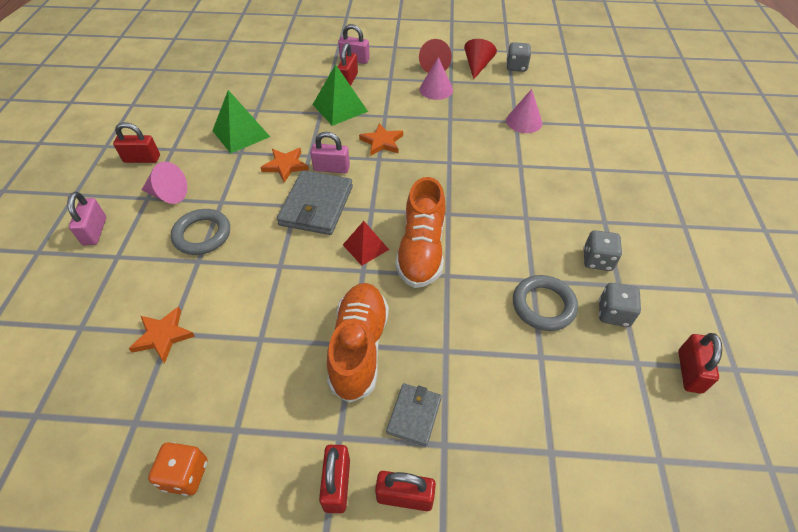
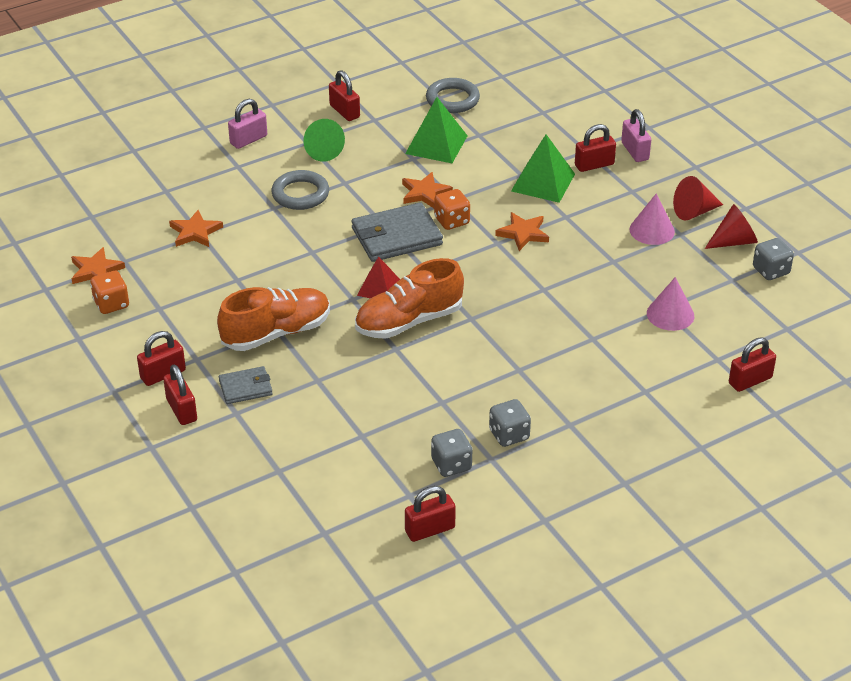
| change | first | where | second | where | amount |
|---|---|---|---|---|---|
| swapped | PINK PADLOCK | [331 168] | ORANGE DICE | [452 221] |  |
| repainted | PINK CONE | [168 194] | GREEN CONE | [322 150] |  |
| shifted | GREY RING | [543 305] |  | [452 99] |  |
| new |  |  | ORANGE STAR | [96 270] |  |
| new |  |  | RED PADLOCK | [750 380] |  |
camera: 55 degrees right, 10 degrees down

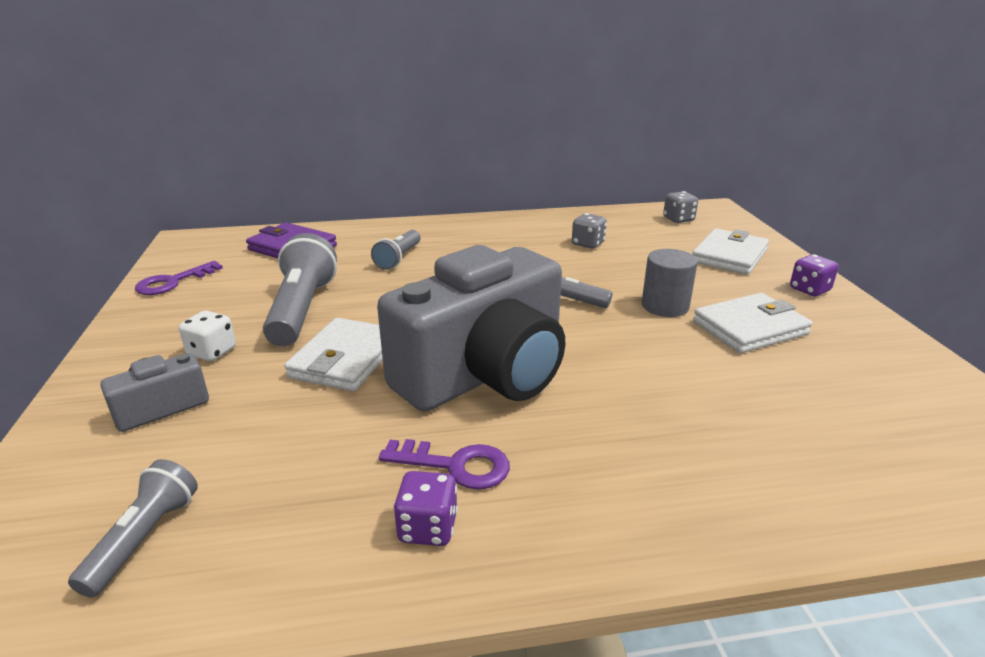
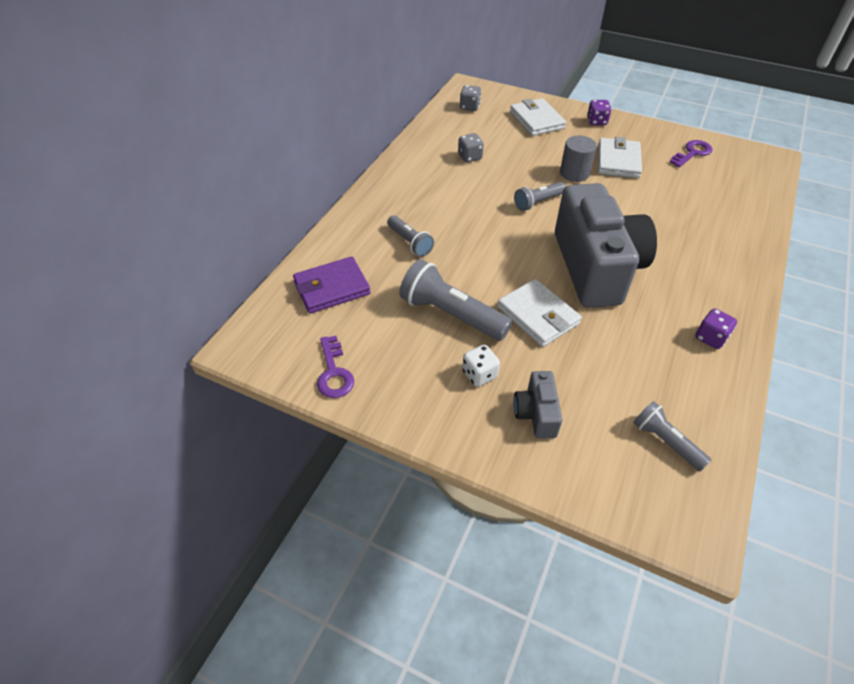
| change | first | where | second | where | amount |
|---|---|---|---|---|---|
| shifted | PURPLE KEY | [456 465] |  | [692 153] |  |
camera: 55 degrees left, 20 degrees up

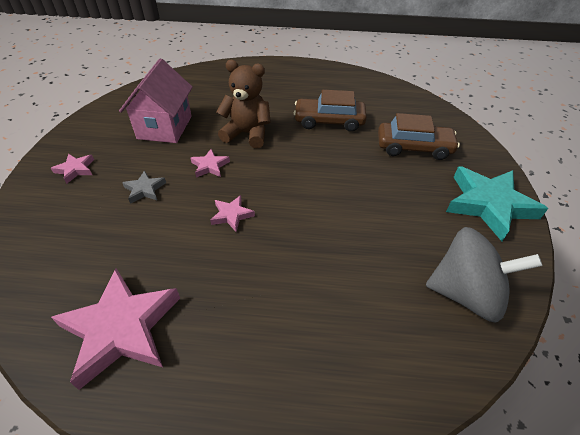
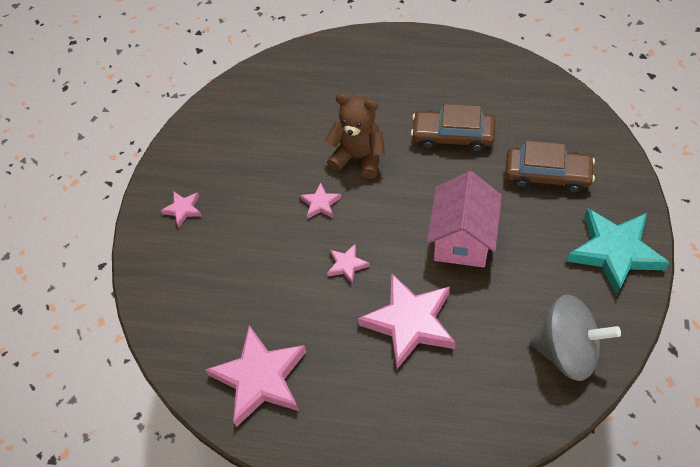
| change | first | where | second | where | amount |
|---|---|---|---|---|---|
| shifted | PINK HOUSE | [165 127] |  | [462 240] |  |
| gone | GREY STAR | [144 189] |  |  |  |
| new |  |  | PINK STAR | [409 323] |  |
camera: 10 degrees right, 10 degrees up

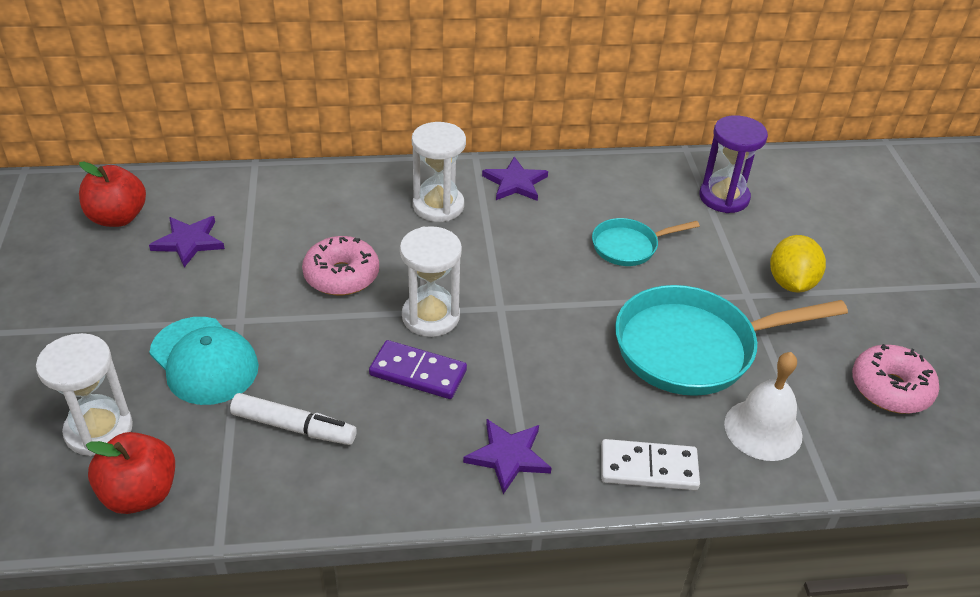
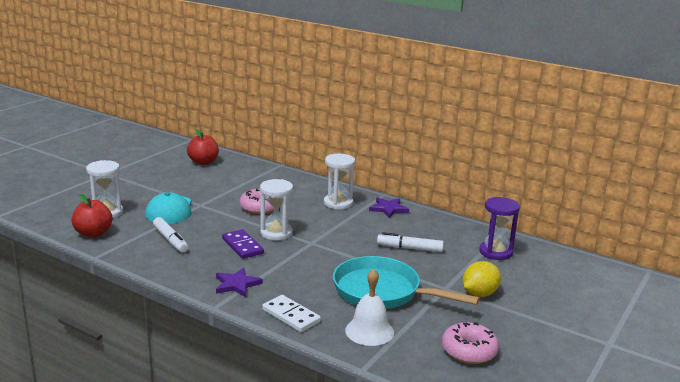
| change | first | where | second | where | amount |
|---|---|---|---|---|---|
| gone | PURPLE STAR | [189 242] |  |  |  |
| swapped | TURQUOISE PAN | [629 246] | WHITE MARKER | [409 248] |  |
camera: 40 degrees right, 20 degrees down

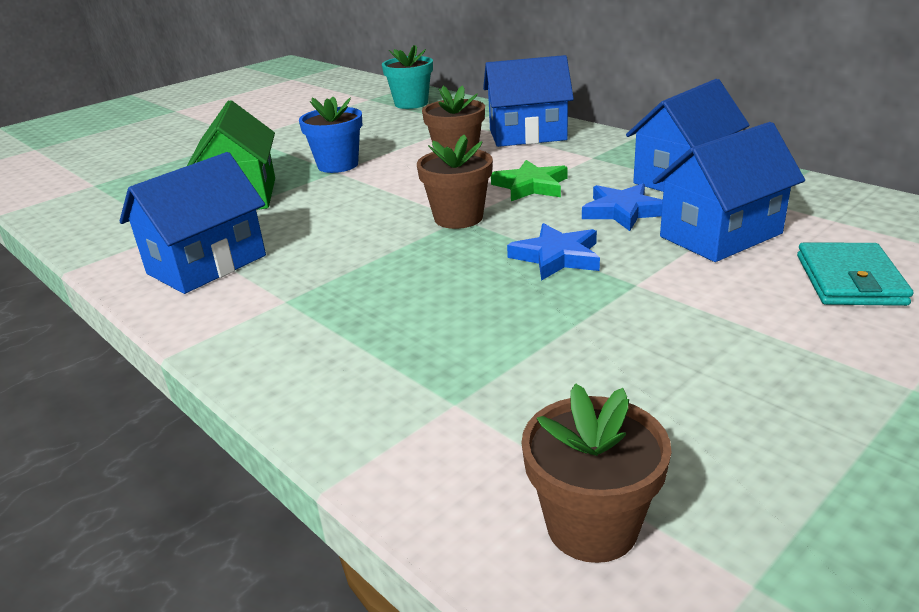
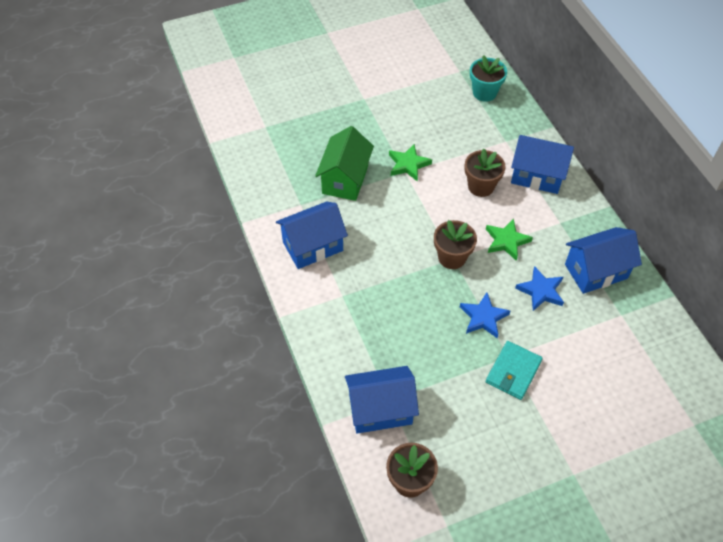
| change | first | where | second | where | amount |
|---|---|---|---|---|---|
| swapped | BLUE FLOWER POT | [338 165] | GREEN STAR | [408 164] |  |
| shifted | BLUE HOUSE | [720 235] |  | [380 409] |  |
| shifted | TURQUOISE WALLET | [850 280] |  | [513 371] |  |
camera: 20 degrees right, 25 degrees up

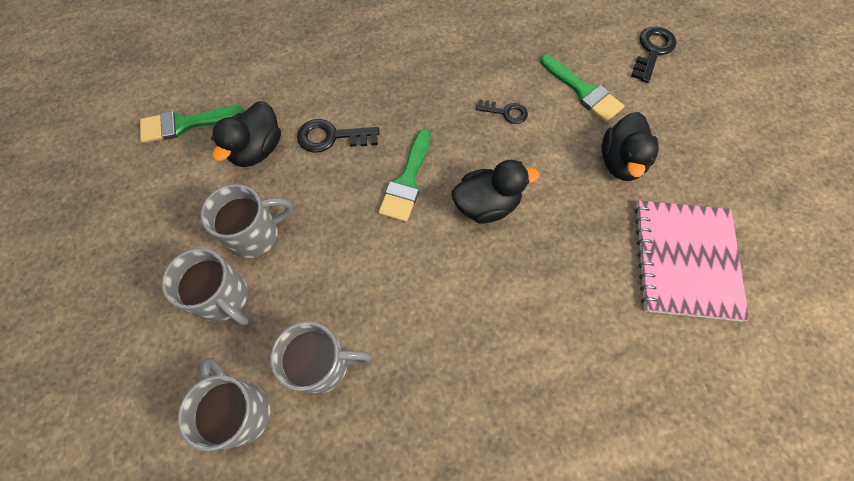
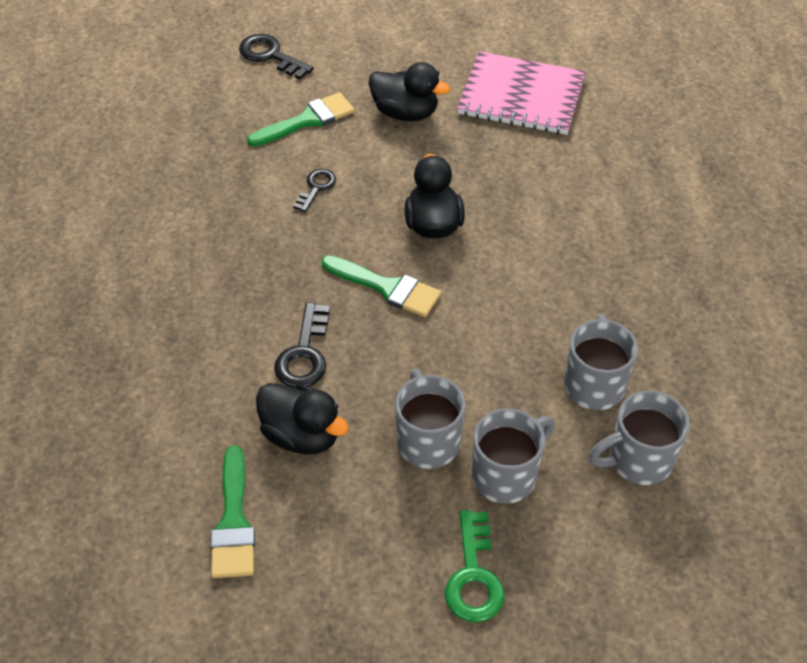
| change | first | where | second | where | amount |
|---|---|---|---|---|---|
| new |  |  | GREEN KEY | [473 576] |  |
camera: 80 degrees left, 15 degrees down

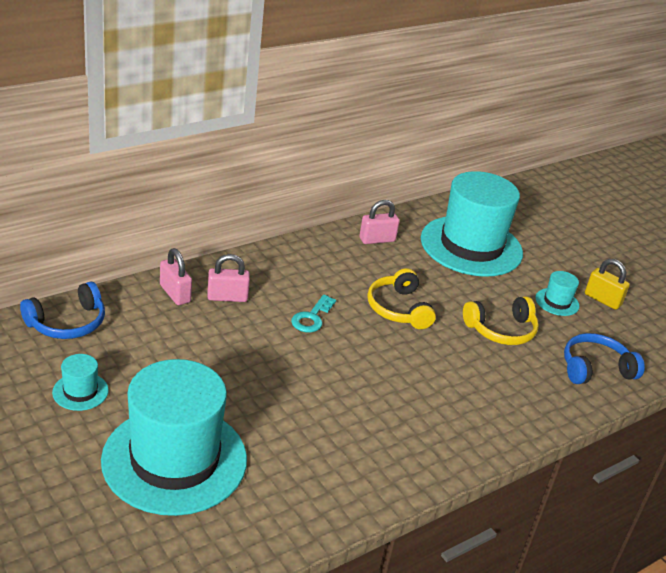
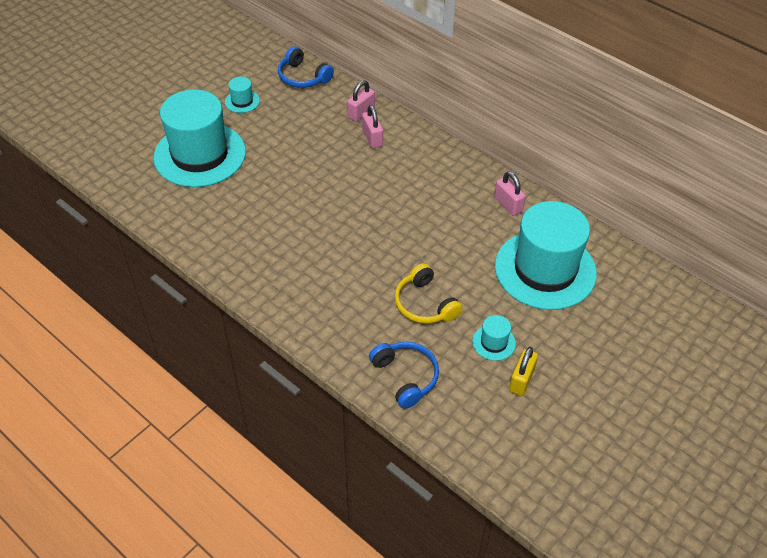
| change | first | where | second | where | amount |
|---|---|---|---|---|---|
| gone | YELLOW HEADPHONES | [398 309] |  |  |  |
| gone | TURQUOISE KEY | [312 318] |  |  |  |
camera: 80 degrees right, 15 degrees up

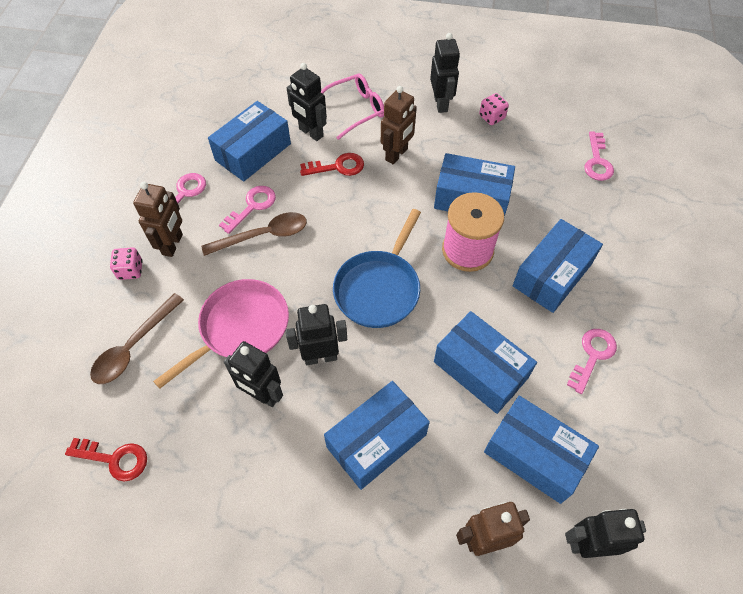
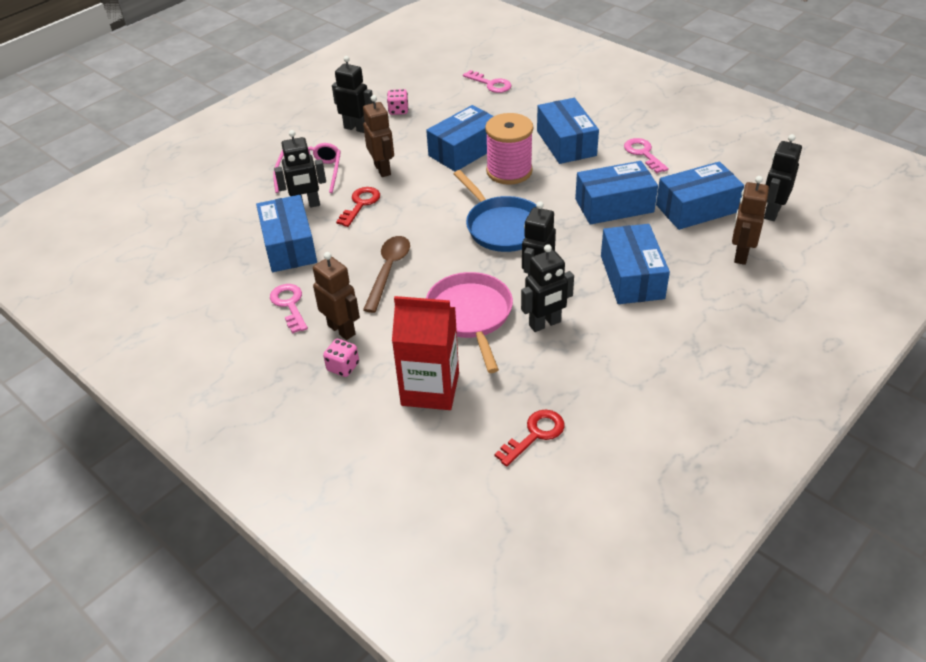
| change | first | where | second | where | amount |
|---|---|---|---|---|---|
| gone | PINK KEY | [252 206] |  |  |  |
| swapped | BROWN SPOON | [134 346] | RED CARTON | [430 389] |  |
camera: 55 degrees left, 15 degrees down

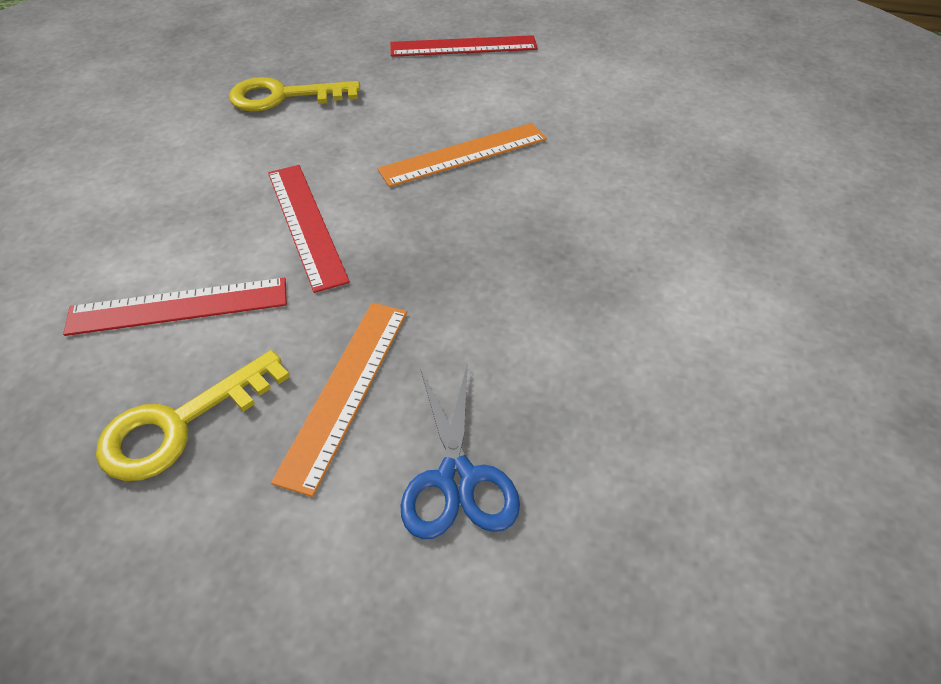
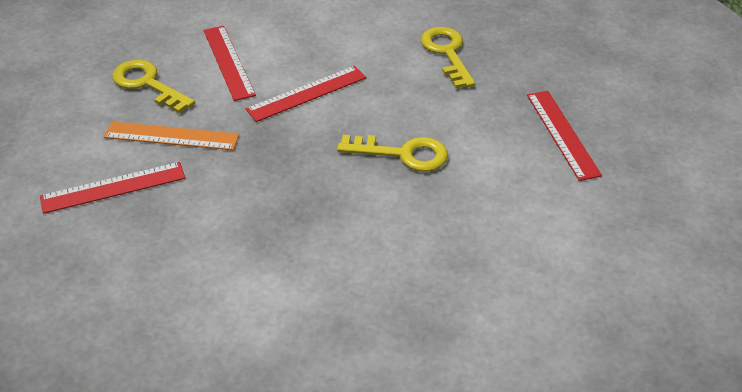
| change | first | where | second | where | amount |
|---|---|---|---|---|---|
| swapped | ORANGE RULER | [463 154] | YELLOW KEY | [403 154] |  |
| swapped | BLUE SCISSORS | [457 478] | RED RULER | [113 187] |  |
camera: 80 degrees right, 5 degrees down

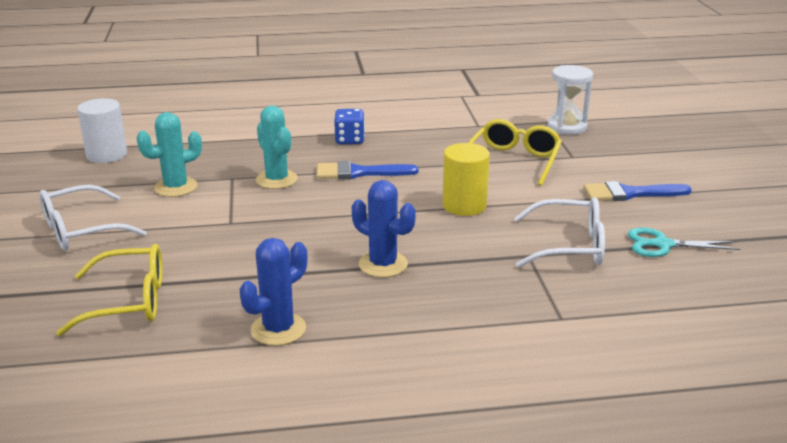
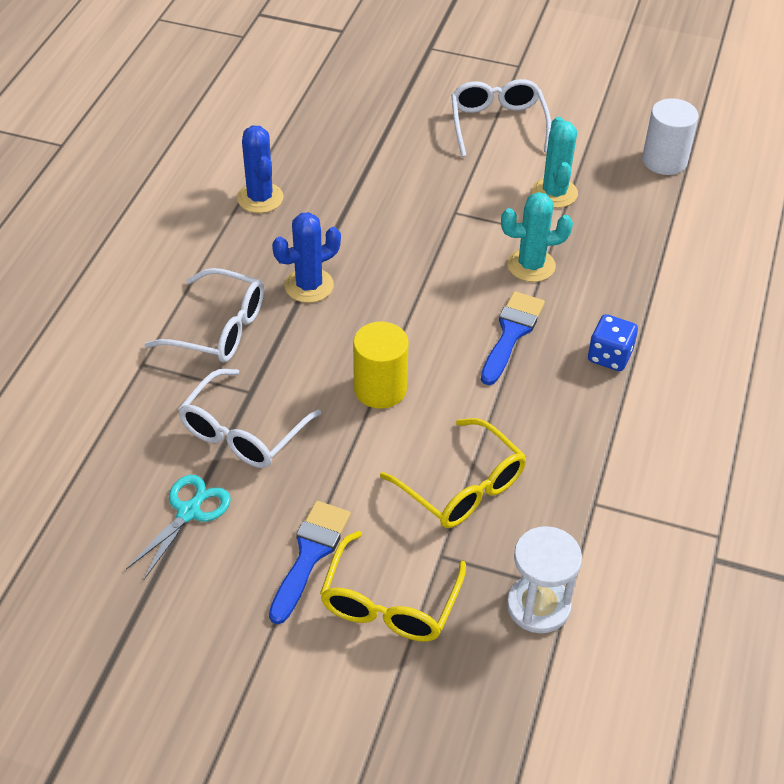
| change | first | where | second | where | amount |
|---|---|---|---|---|---|
| shifted | YELLOW GLASSES | [128 302] |  | [390 602] |  |
| new |  |  | WHITE GLASSES | [218 328] |  |
camera: 115 degrees right, 20 degrees up

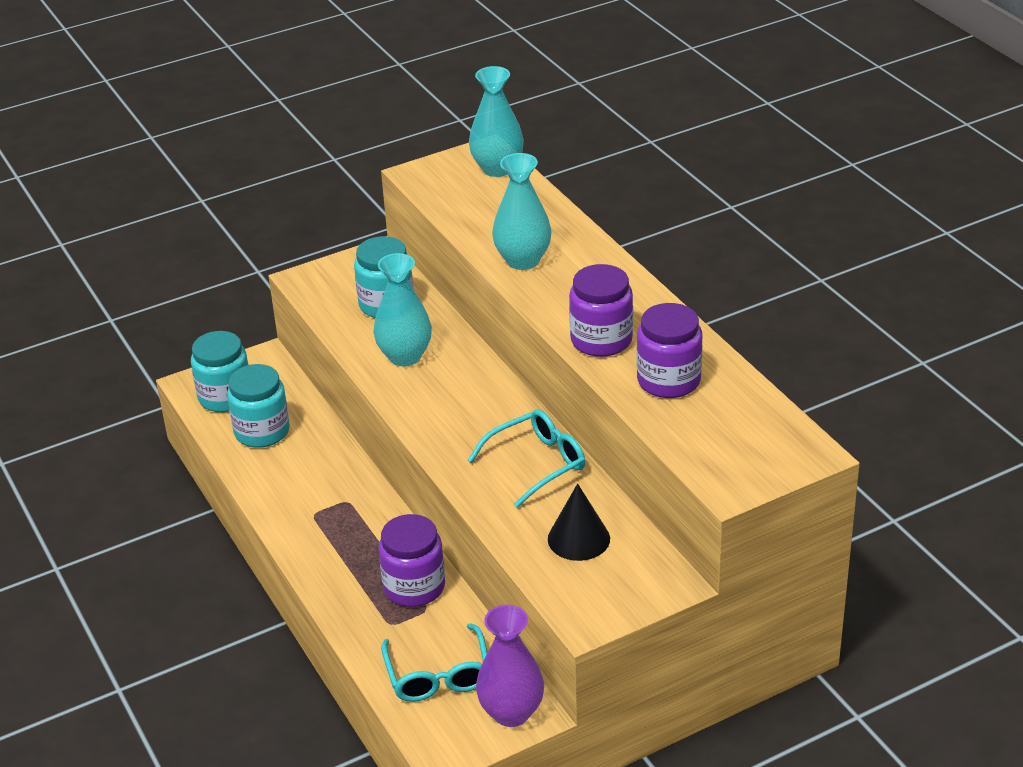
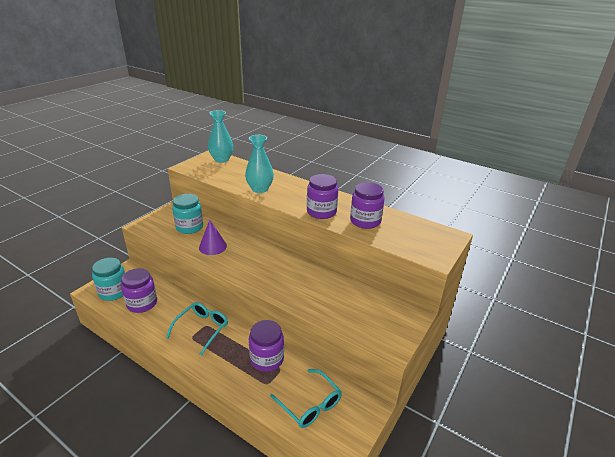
| change | first | where | second | where | amount |
|---|---|---|---|---|---|
| swapped | TURQUOISE VASE | [405 356] | PURPLE CONE | [212 246] |  |
| repainted | TURQUOISE JAR | [262 431] | PURPLE JAR | [142 303] |  |
| shifted | TURQUOISE GLASSES | [537 464] |  | [202 329] |  |
| gone | BLACK CONE | [578 538] |  |  |  |
| gone | PURPLE VASE | [511 712] |  |  |  |
camera: 30 degrees left, 5 degrees down

